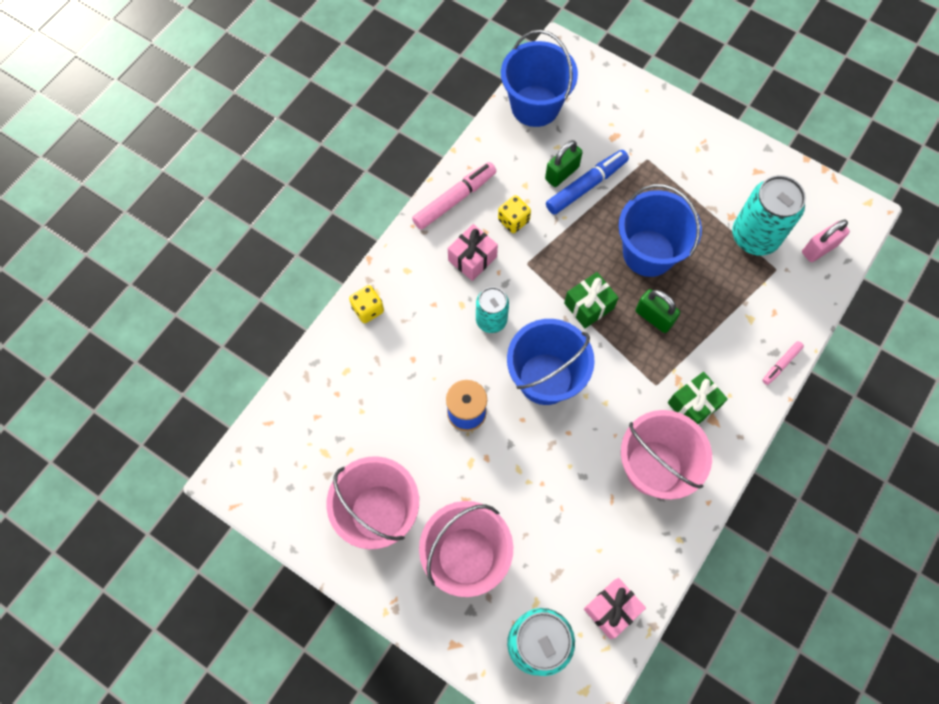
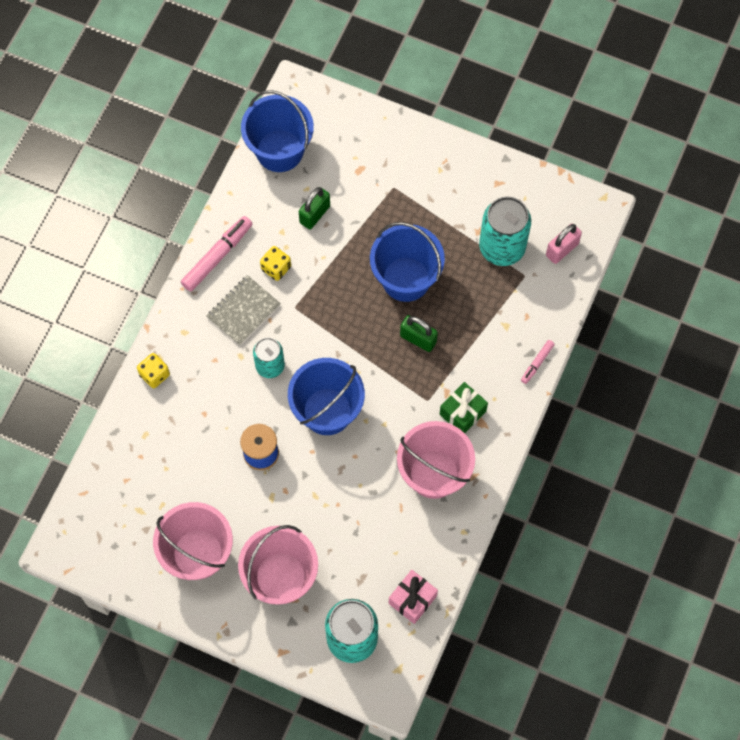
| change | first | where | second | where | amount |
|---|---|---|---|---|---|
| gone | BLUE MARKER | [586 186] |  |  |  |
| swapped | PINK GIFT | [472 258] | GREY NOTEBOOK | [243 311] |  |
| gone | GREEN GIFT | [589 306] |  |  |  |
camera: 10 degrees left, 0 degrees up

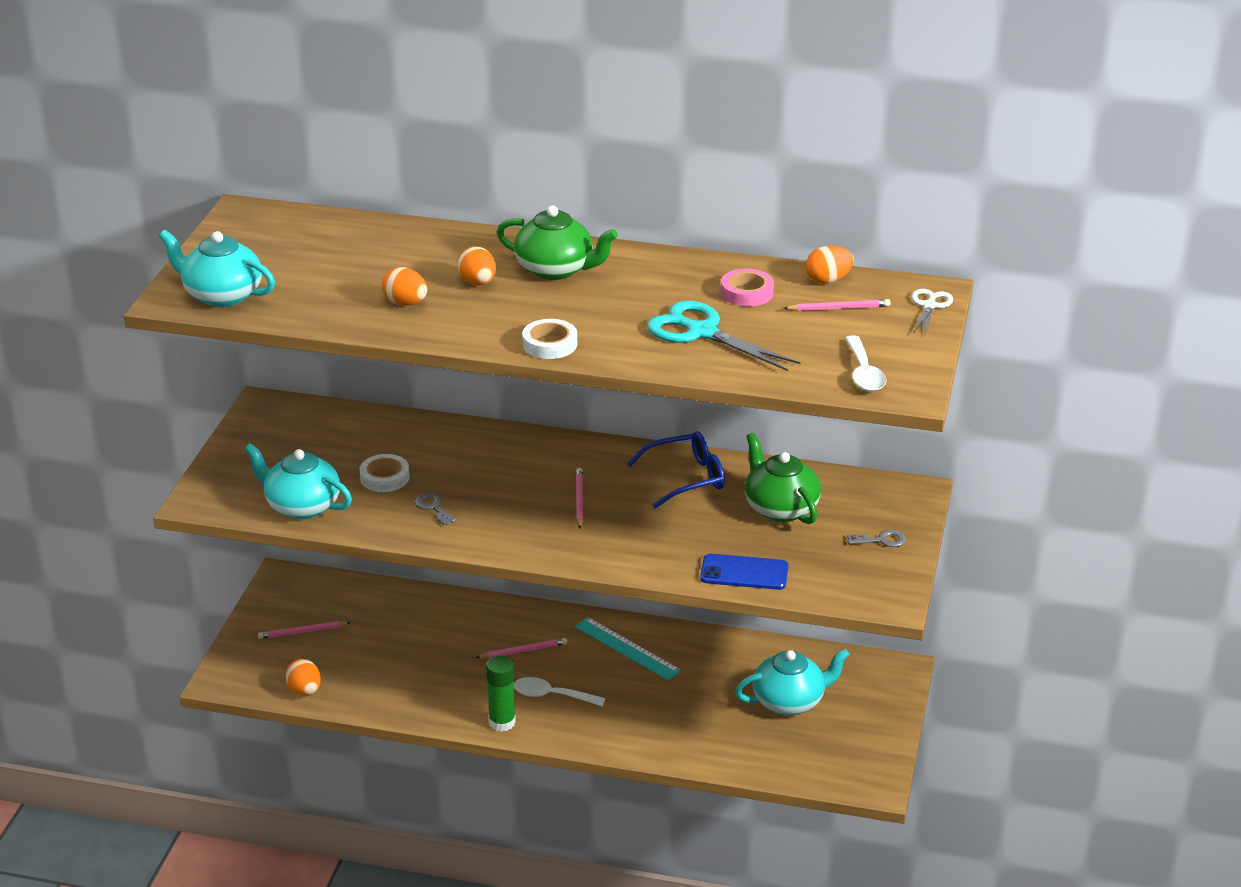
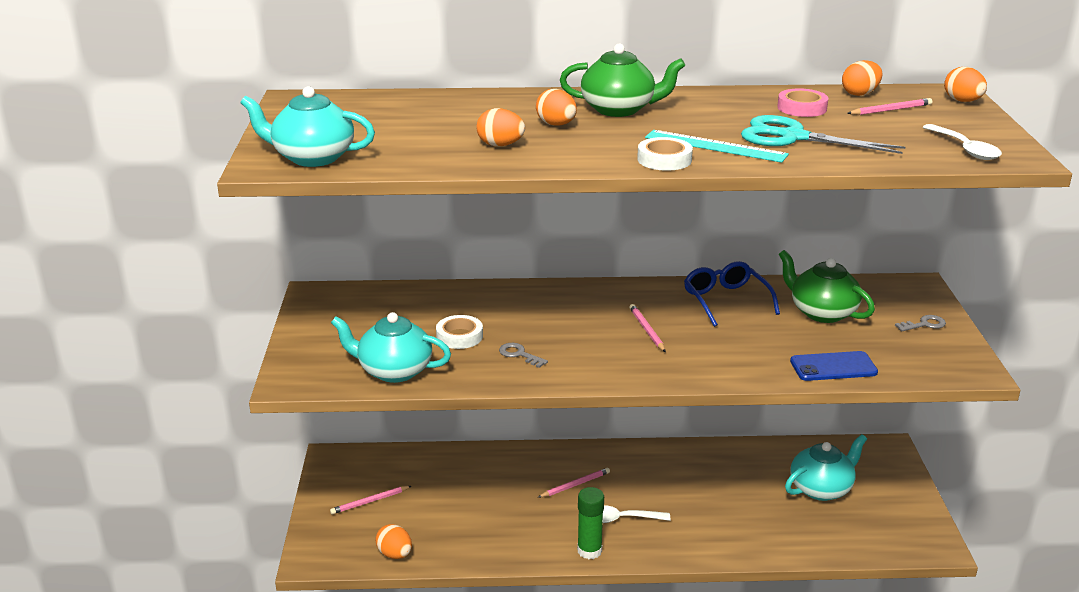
| change | first | where | second | where | amount |
|---|---|---|---|---|---|
| swapped | WHITE SCISSORS | [930 306] | ORANGE EGG | [962 101] |  |
| rotated | BLUE GLASSES | [686 478] |  | [726 300] | 75 degrees counterclockwise |
| shifted | TURQUOISE RULER | [627 648] |  | [715 146] |  |
camera: 15 degrees left, 5 degrees down

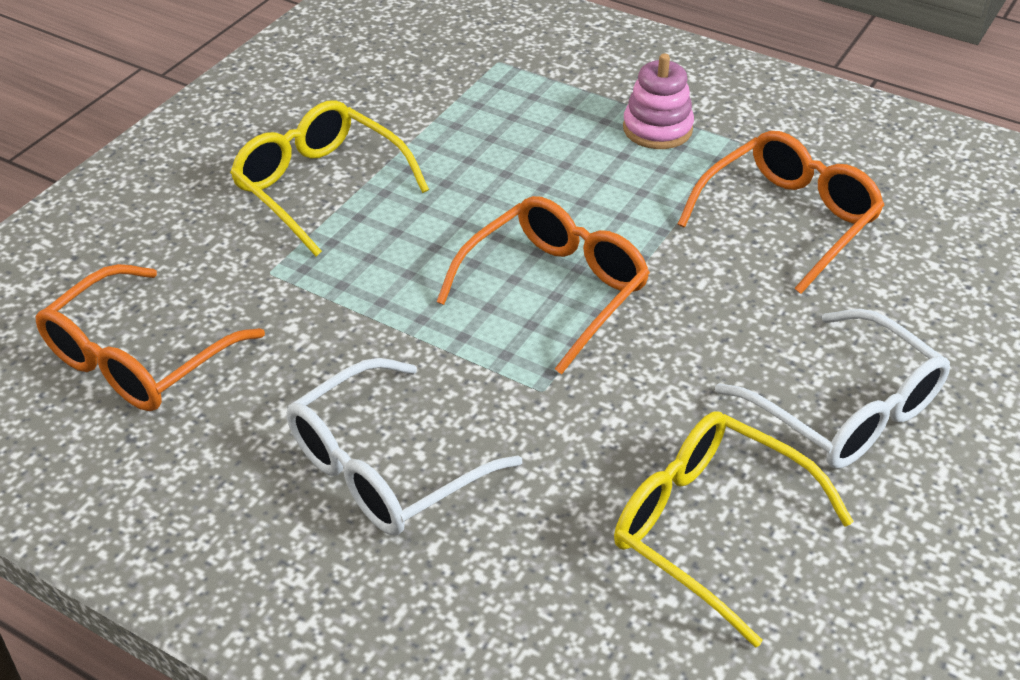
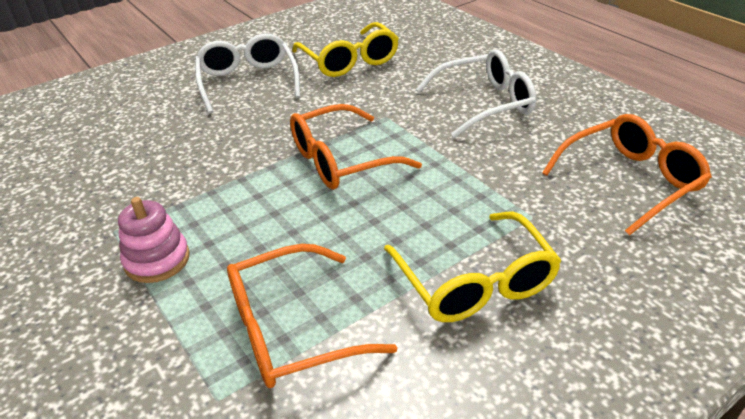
| change | first | where | second | where | amount |
|---|---|---|---|---|---|
| shifted | ORANGE GLASSES | [788 219] |  | [291 329] |  |
camera: 155 degrees left, 5 degrees down

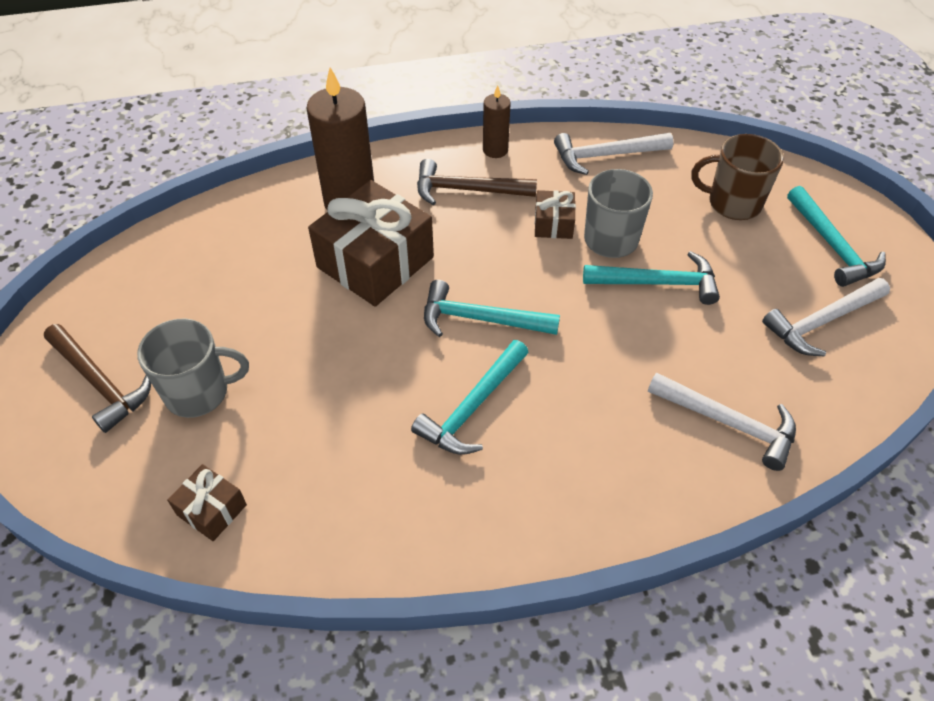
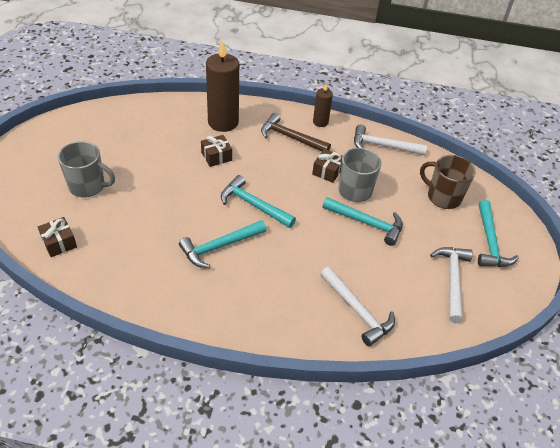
| change | first | where | second | where | amount |
|---|---|---|---|---|---|
| scaled | BROWN GIFT | [375 262] |  | [216 156] | x0.48 |
| rotated | WHITE HAMMER | [821 322] |  | [452 280] | 105 degrees clockwise |
| gone | BROWN HAMMER | [100 383] |  |  |  |
camera: 20 degrees right, 5 degrees down

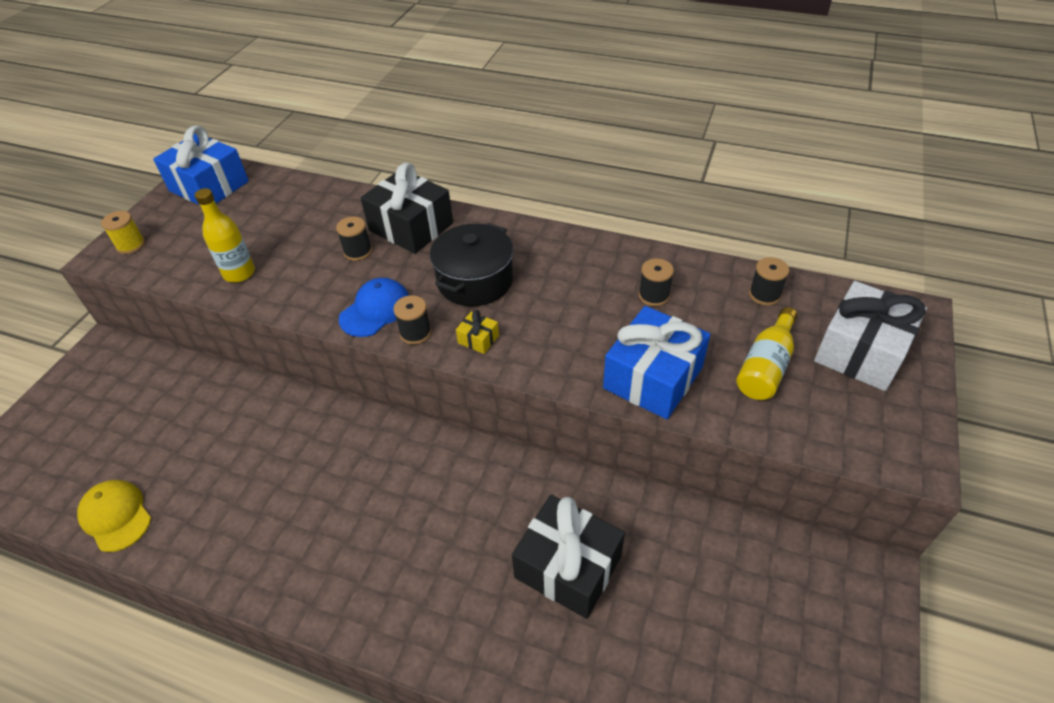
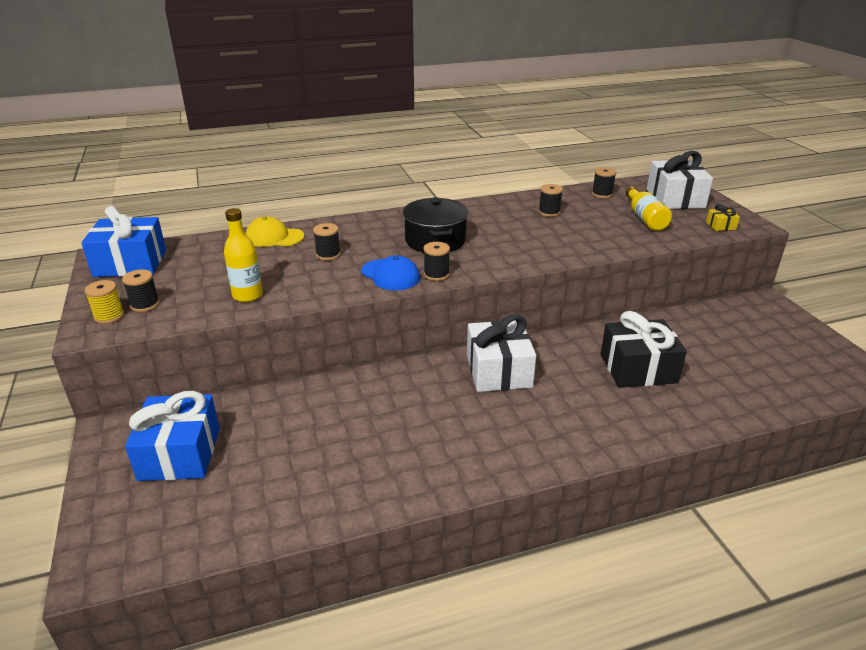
| change | first | where | second | where | amount |
|---|---|---|---|---|---|
| gone | BLACK GIFT | [411 227] |  |  |  |
| rotated | BLUE CAP | [375 310] |  | [390 275] | 135 degrees clockwise |
| shifted | BLUE GIFT | [653 378] |  | [180 453] |  |
| shifted | YELLOW GIFT | [478 339] |  | [721 226] |  |
| shifted | YELLOW CAP | [116 516] |  | [274 237] |  |
| new |  |  | BLACK SPOOL | [145 305] |  |
| new |  |  | WHITE GIFT | [498 371] |  |
camera: 40 degrees left, 15 degrees down

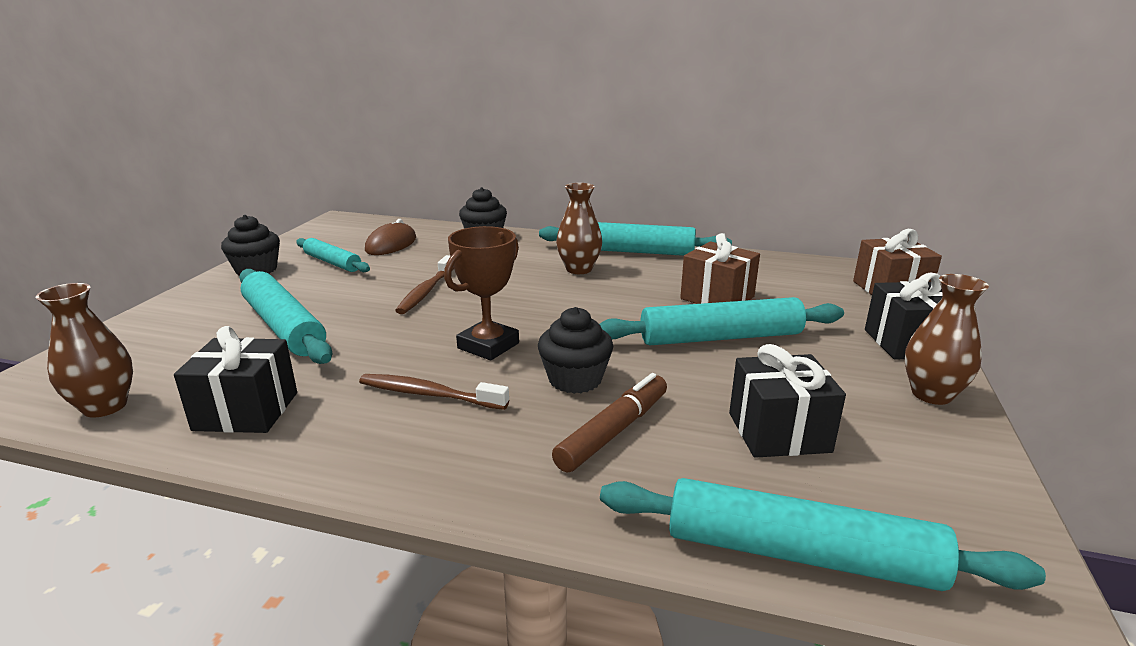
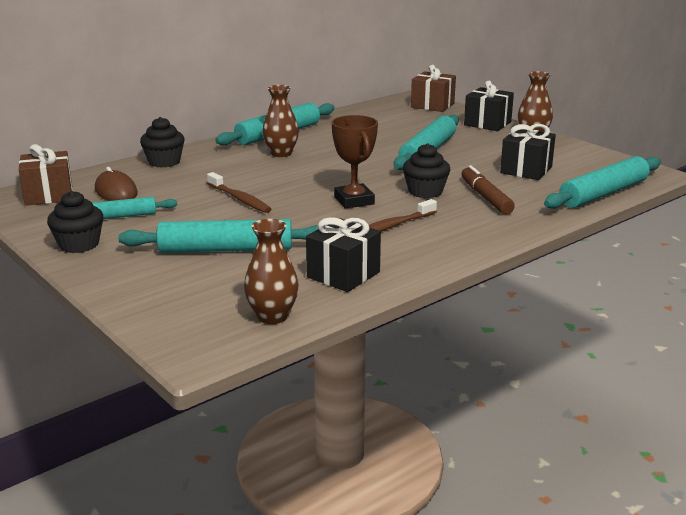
| change | first | where | second | where | amount |
|---|---|---|---|---|---|
| shifted | BROWN GIFT | [717 298] |  | [49 195] |  |
camera: 55 degrees left, 0 degrees up

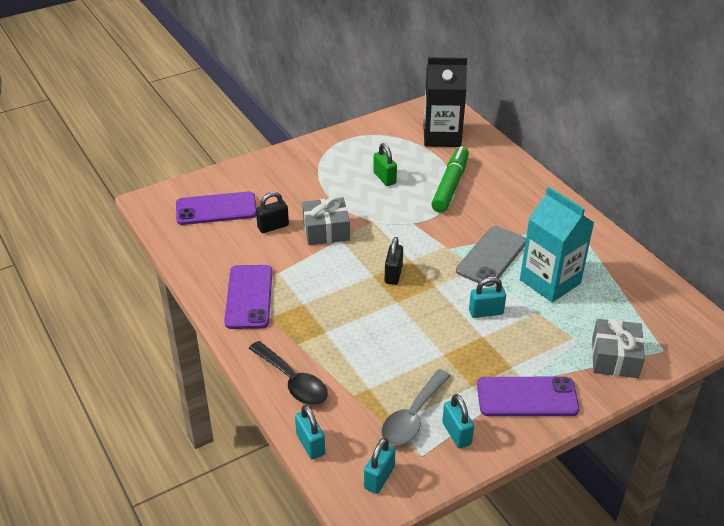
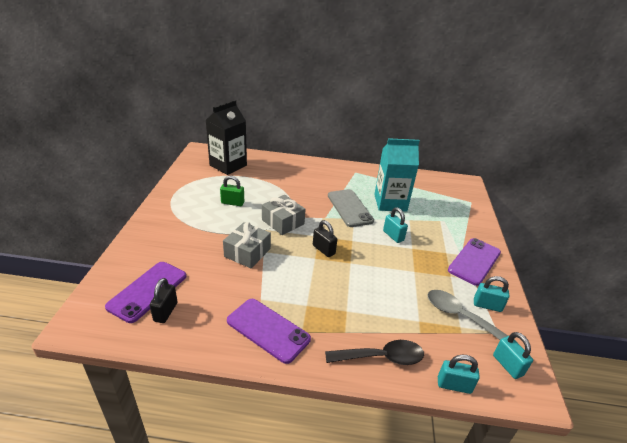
| change | first | where | second | where | amount |
|---|---|---|---|---|---|
| gone | GREEN MARKER | [450 185] |  |  |  |
| shifted | BLACK PADLOCK | [273 226] |  | [165 312] |  |
| rotated | TURQUOISE PADLOCK | [486 312] |  | [393 236] | 60 degrees counterclockwise |
| shifted | GREY GIFT | [615 358] |  | [283 222] |  |
| rotated | GREY SPOON | [413 416] |  | [460 316] | 150 degrees clockwise |
camera: 55 degrees left, 5 degrees down

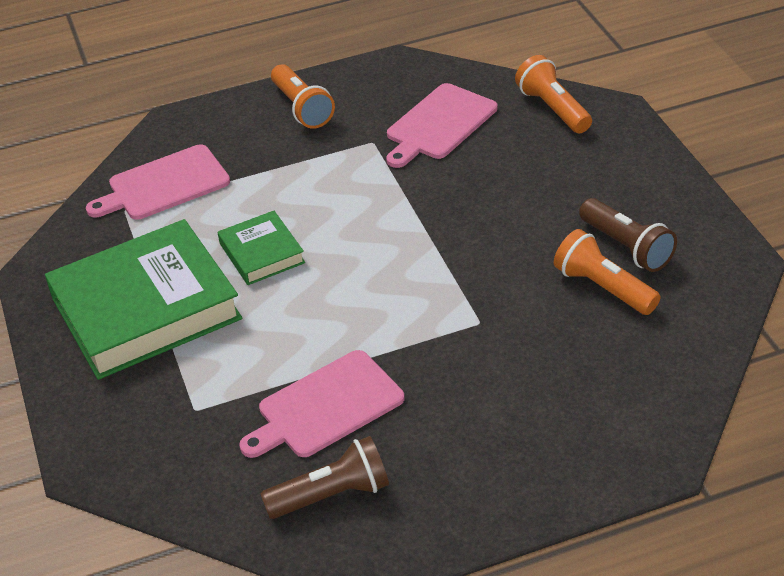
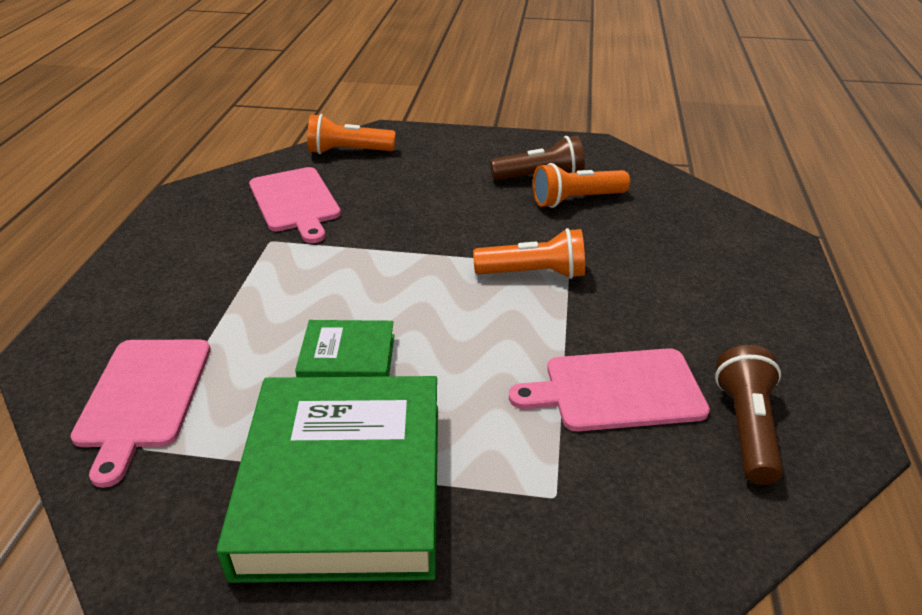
| change | first | where | second | where | amount |
|---|---|---|---|---|---|
| shifted | ORANGE FLASHLIGHT | [302 108] |  | [533 273] |  |
| rotated | PINK CUTTING BOARD | [326 407] |  | [617 390] | 90 degrees clockwise |
camera: 65 degrees left, 5 degrees down

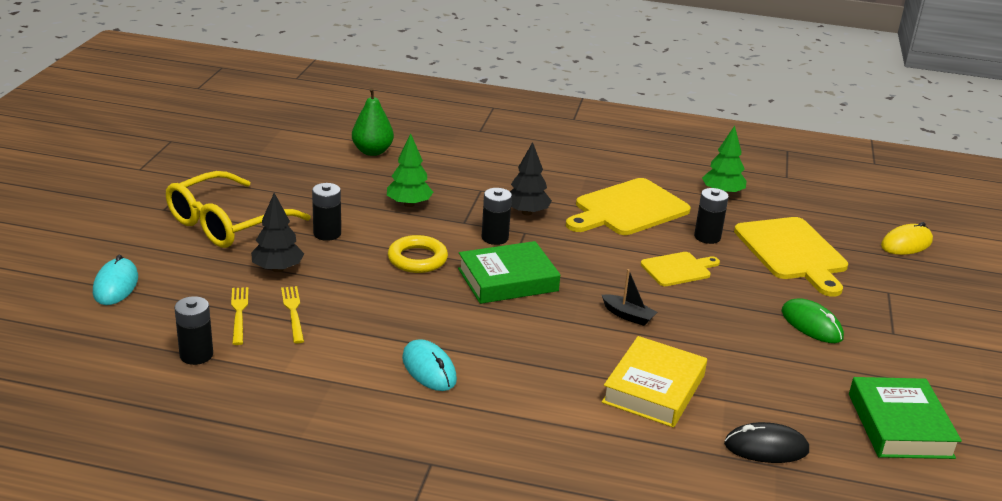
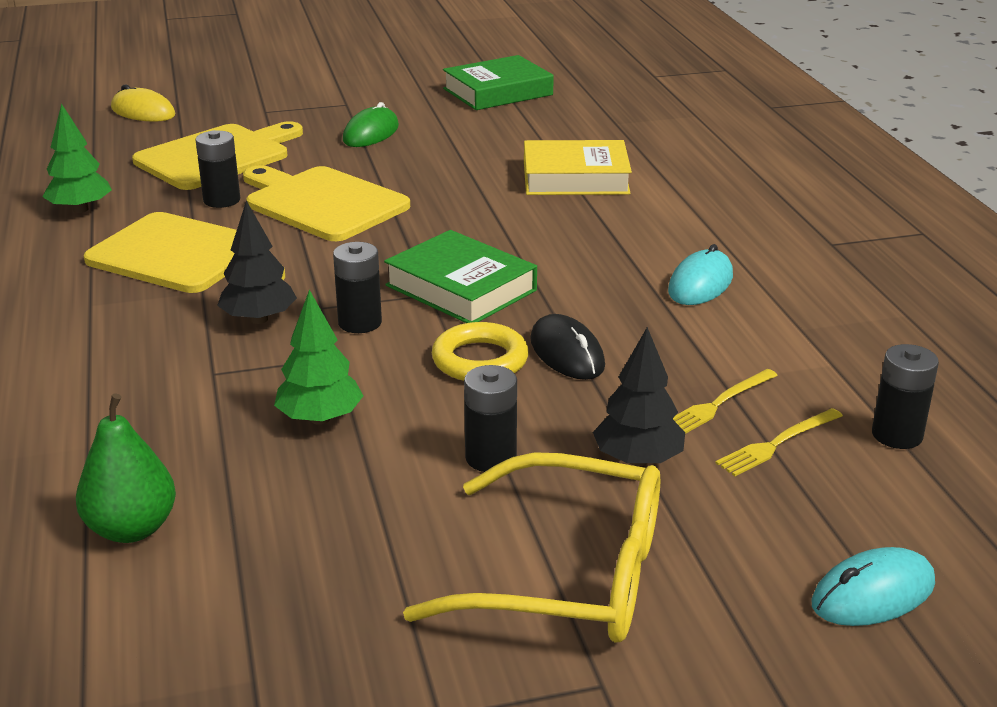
| change | first | where | second | where | amount |
|---|---|---|---|---|---|
| scaled | YELLOW CUTTING BOARD | [678 269] |  | [322 203] | x1.79 |
| gone | BLACK BOAT | [628 316] |  |  |  |
| shifted | BLACK MOUSE | [766 447] |  | [567 353] |  |
camera: 115 degrees left, 0 degrees up

